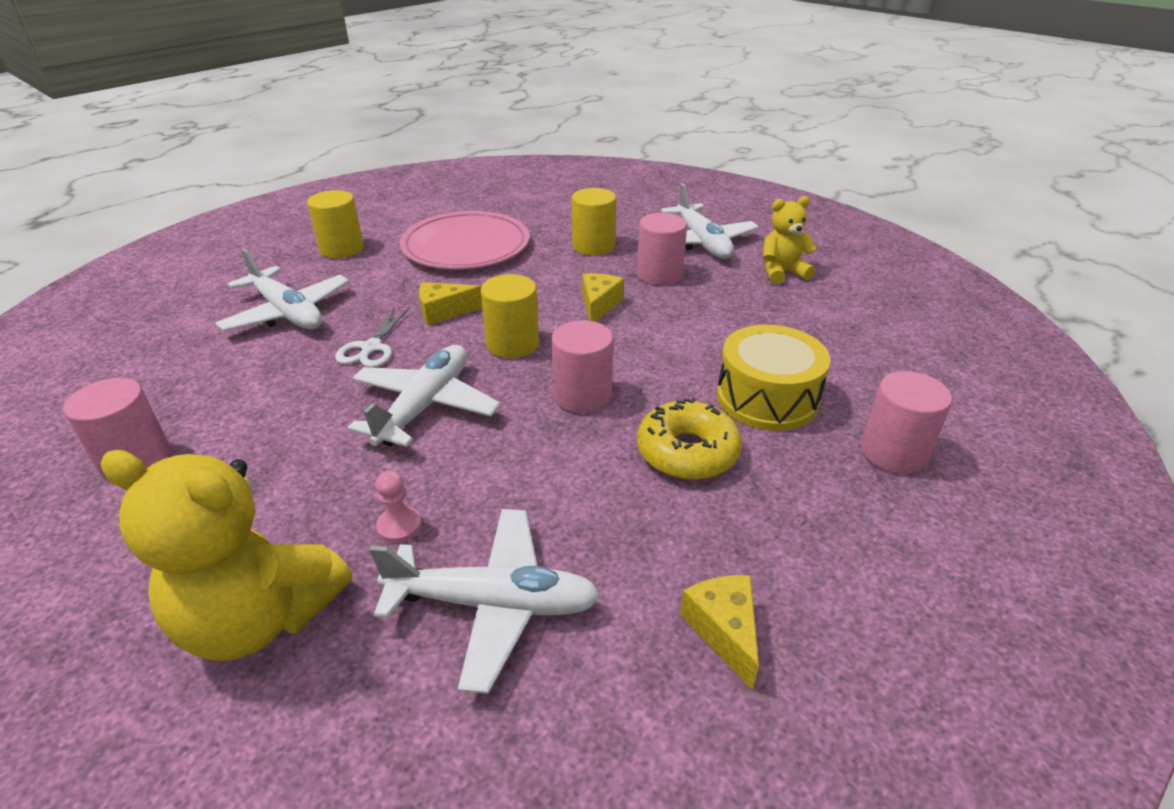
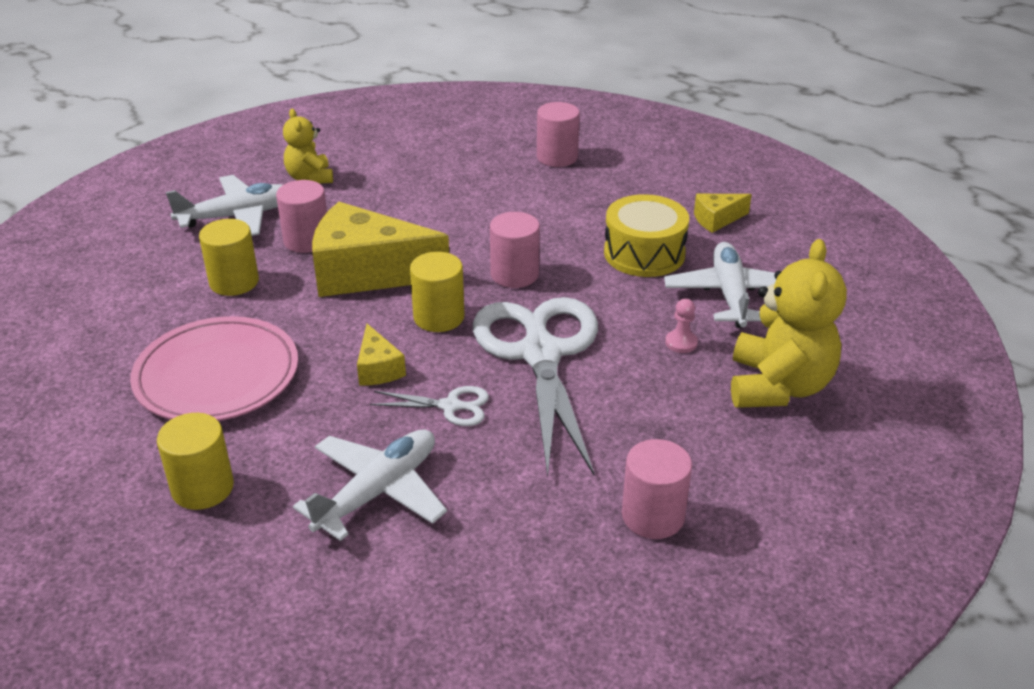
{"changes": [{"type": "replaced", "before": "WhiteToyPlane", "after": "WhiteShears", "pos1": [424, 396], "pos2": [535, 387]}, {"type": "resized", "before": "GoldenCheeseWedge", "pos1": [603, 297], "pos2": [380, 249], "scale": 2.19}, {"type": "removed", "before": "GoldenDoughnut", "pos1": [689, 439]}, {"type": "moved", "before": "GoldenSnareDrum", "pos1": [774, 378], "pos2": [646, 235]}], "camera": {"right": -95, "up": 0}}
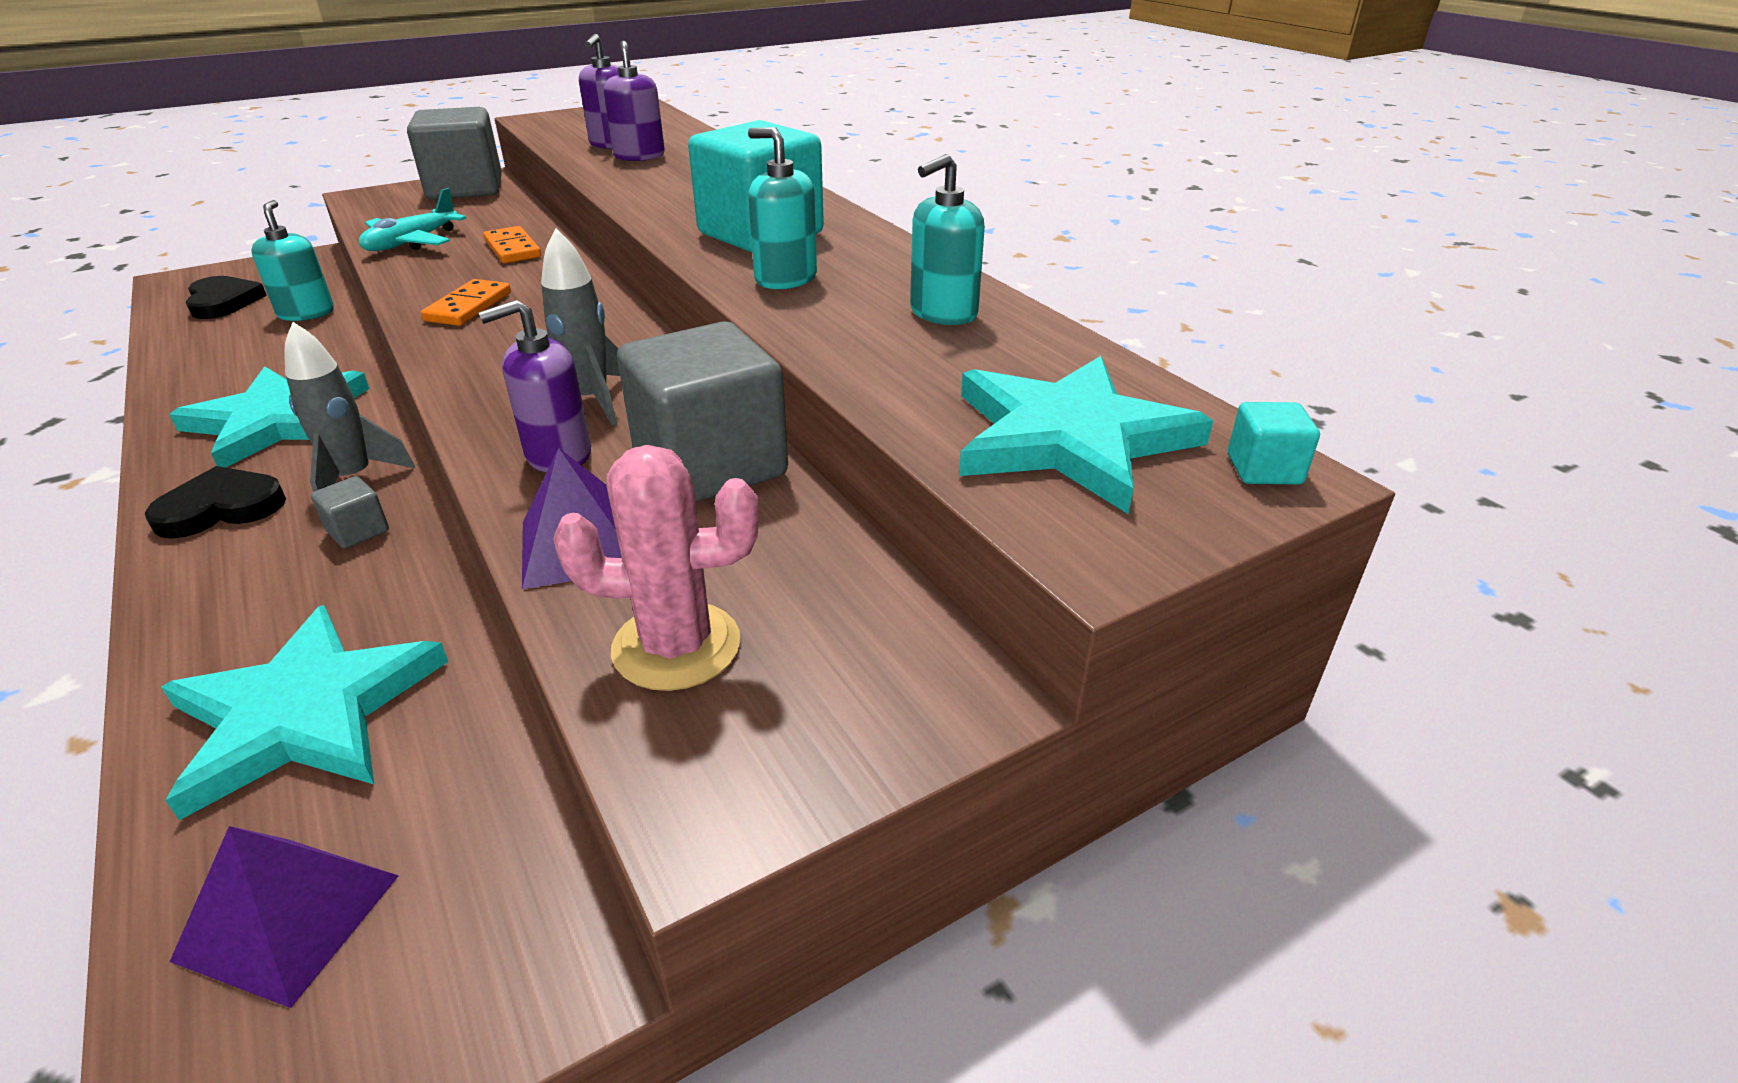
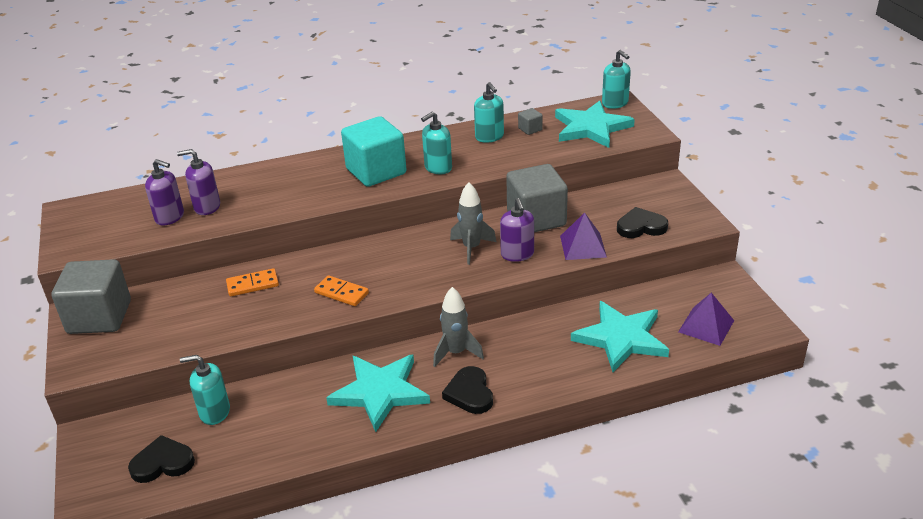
{"changes": [{"type": "moved", "before": "GrayBlock", "pos1": [350, 512], "pos2": [530, 121]}, {"type": "removed", "before": "TurquoiseToyPlane", "pos1": [413, 219]}, {"type": "replaced", "before": "RosyPricklyPlant", "after": "JetBlackHeart", "pos1": [656, 568], "pos2": [642, 222]}, {"type": "replaced", "before": "TurquoiseBlock", "after": "TurquoiseSoapDispenser", "pos1": [1274, 443], "pos2": [616, 79]}], "camera": {"right": -75, "up": 0}}
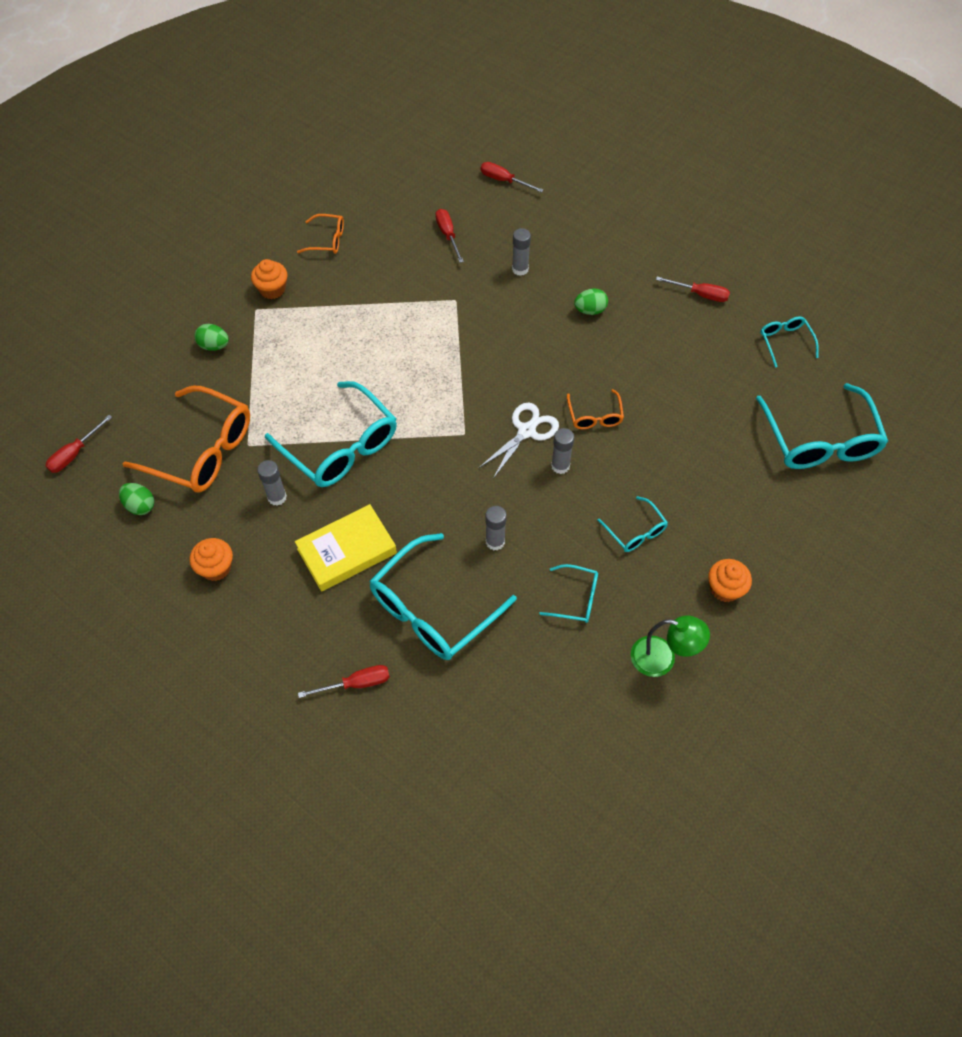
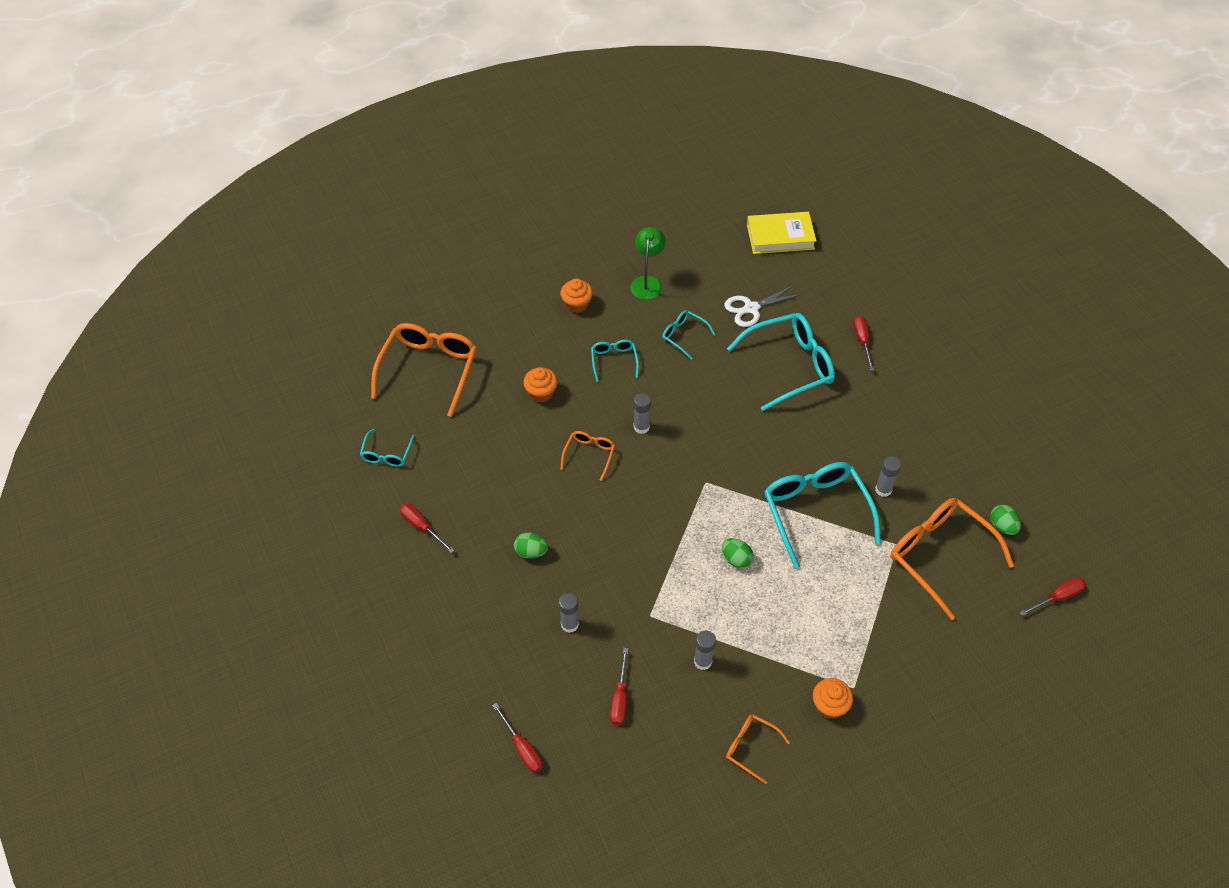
{"changes": [{"type": "moved", "before": "OrangeColouredCupcake", "pos1": [211, 559], "pos2": [540, 384]}, {"type": "moved", "before": "LeafGreenEgg", "pos1": [211, 337], "pos2": [737, 553]}, {"type": "moved", "before": "GoldenHardback", "pos1": [346, 548], "pos2": [781, 233]}, {"type": "turned", "before": "RedScrewdriver", "pos1": [344, 681], "pos2": [864, 343], "turn": 75}, {"type": "moved", "before": "WhiteShears", "pos1": [519, 440], "pos2": [763, 306]}, {"type": "moved", "before": "GrayStickOfGlue", "pos1": [496, 528], "pos2": [705, 650]}, {"type": "turned", "before": "LeafGreenDeskLamp", "pos1": [670, 646], "pos2": [648, 263], "turn": 60}, {"type": "recoloured", "before": "TurquoiseSpectacles", "after": "OrangeColouredSpectacles", "pos1": [822, 426], "pos2": [424, 370]}], "camera": {"right": -155, "up": -5}}
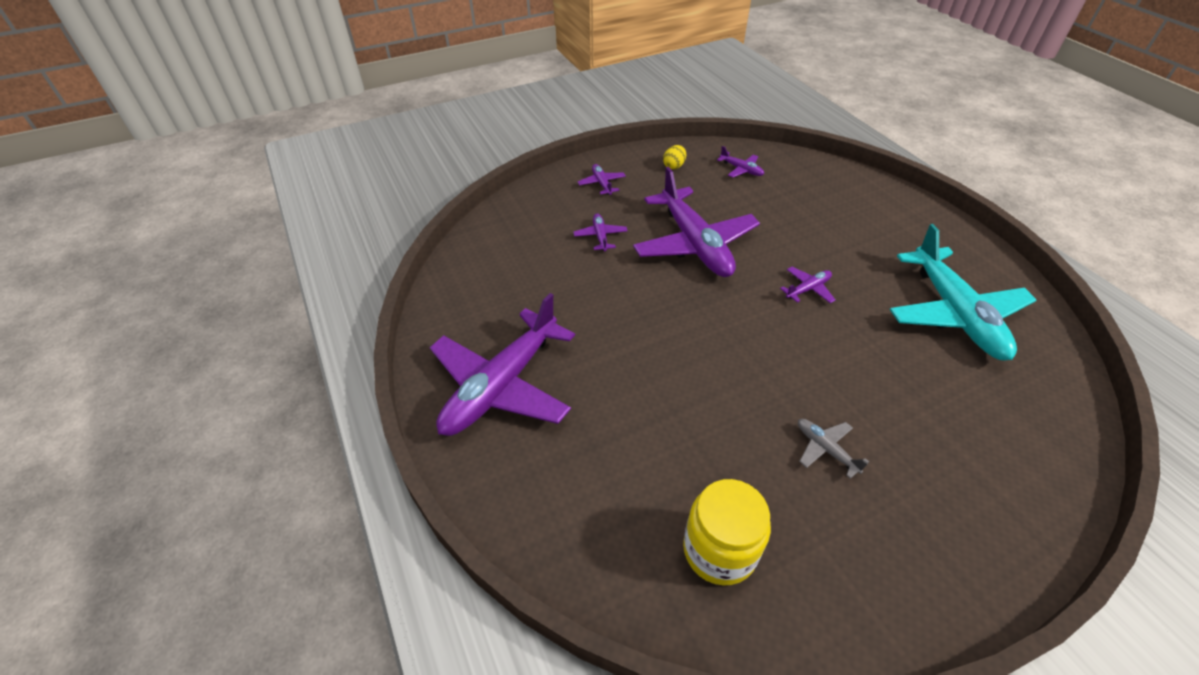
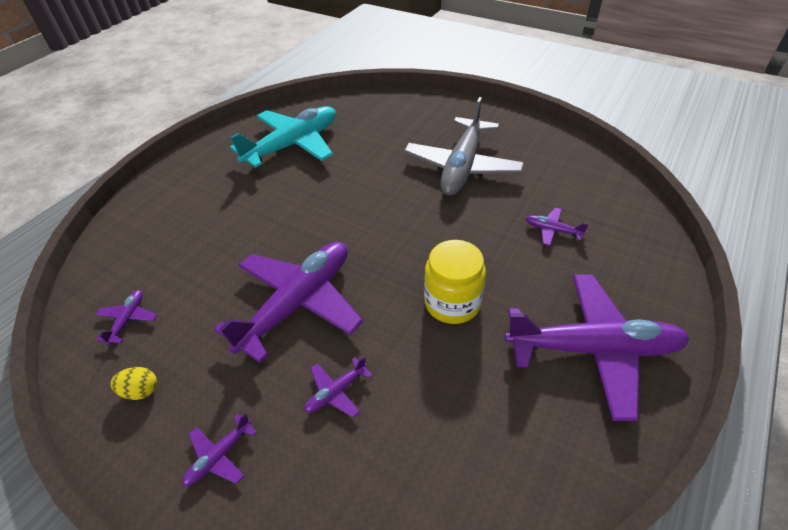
{"changes": [{"type": "moved", "before": "GoldenJar", "pos1": [727, 532], "pos2": [455, 282]}, {"type": "moved", "before": "PurpleToyPlane", "pos1": [807, 285], "pos2": [557, 227]}, {"type": "resized", "before": "GrayToyPlane", "pos1": [833, 449], "pos2": [464, 146], "scale": 2.42}], "camera": {"right": -120, "up": 0}}
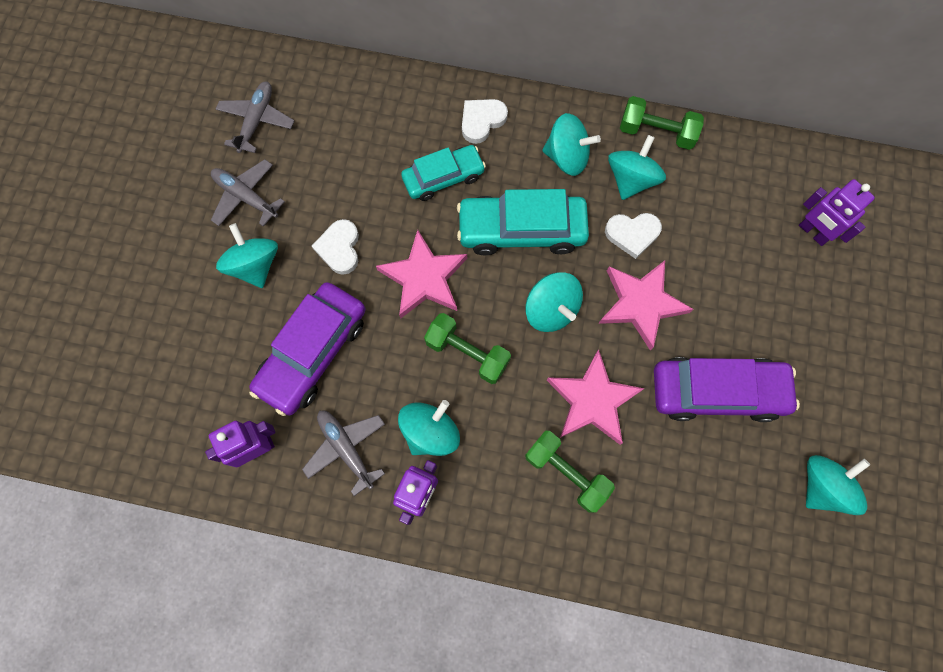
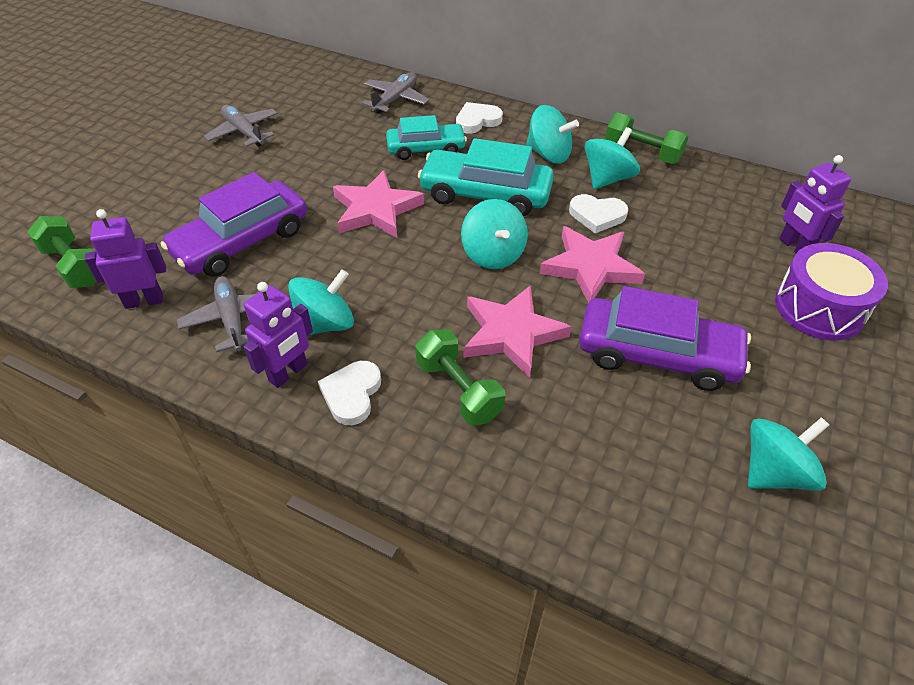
{"changes": [{"type": "moved", "before": "GrayToyPlane", "pos1": [255, 117], "pos2": [395, 92]}, {"type": "removed", "before": "TurquoiseWhirligig", "pos1": [247, 255]}, {"type": "moved", "before": "WhiteHeart", "pos1": [335, 247], "pos2": [349, 393]}, {"type": "moved", "before": "LeafGreenFreeWeight", "pos1": [467, 348], "pos2": [62, 252]}, {"type": "added", "after": "PurpleSnareDrum", "pos2": [831, 292]}], "camera": {"right": 15, "up": -25}}
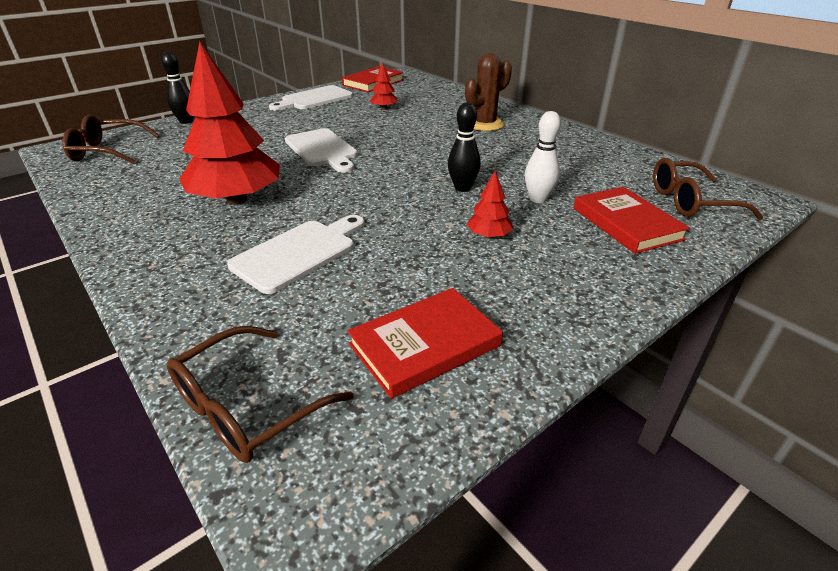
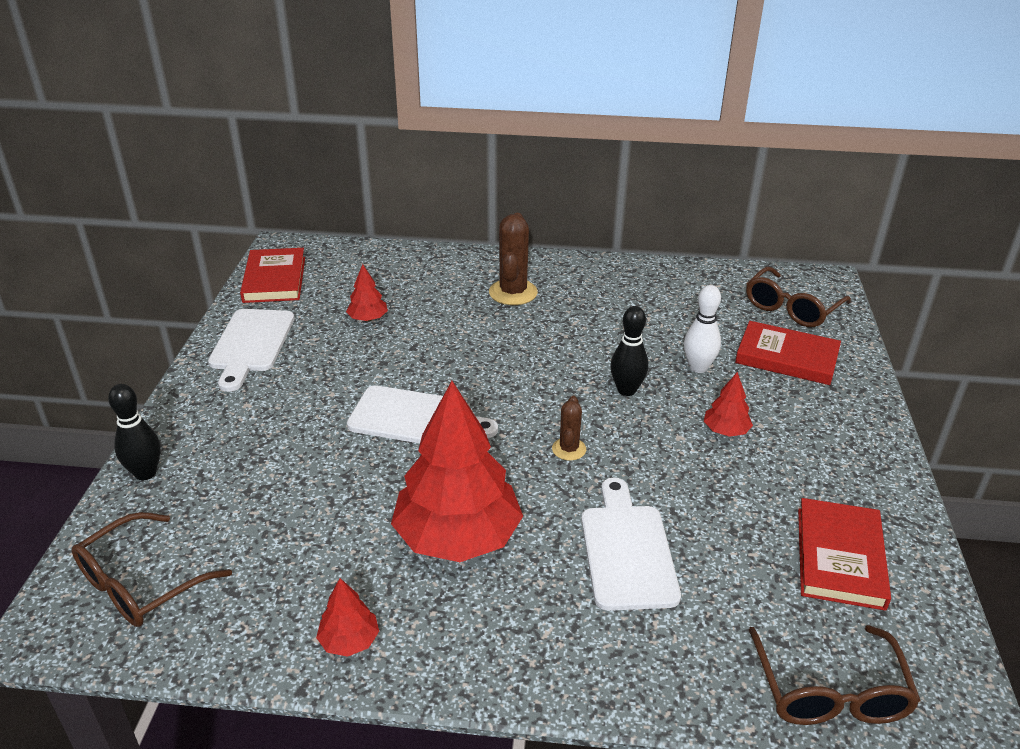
{"changes": [{"type": "added", "after": "RedTree", "pos2": [347, 617]}, {"type": "added", "after": "BrownPricklyPlant", "pos2": [569, 428]}], "camera": {"right": -45, "up": 0}}
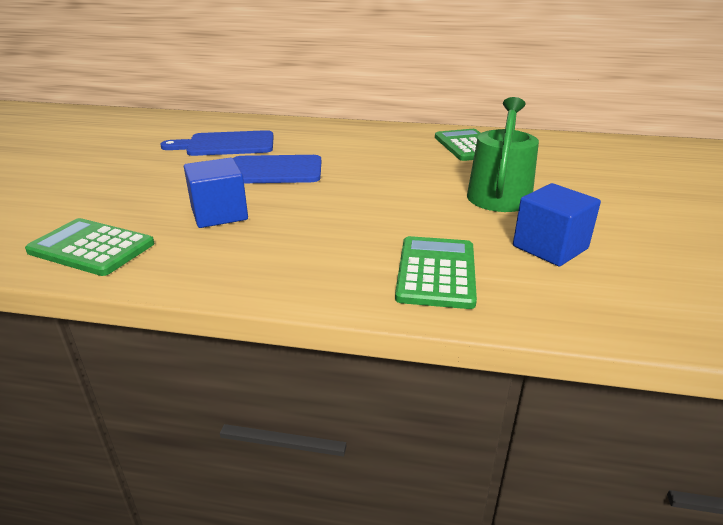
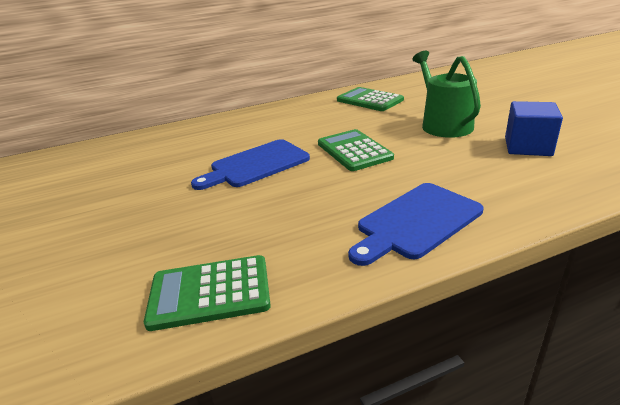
{"changes": [{"type": "moved", "before": "CobaltChoppingBoard", "pos1": [217, 143], "pos2": [416, 224]}, {"type": "removed", "before": "CobaltBlock", "pos1": [216, 193]}, {"type": "moved", "before": "LeafGreenAddingMachine", "pos1": [436, 272], "pos2": [356, 150]}], "camera": {"right": -30, "up": 0}}
